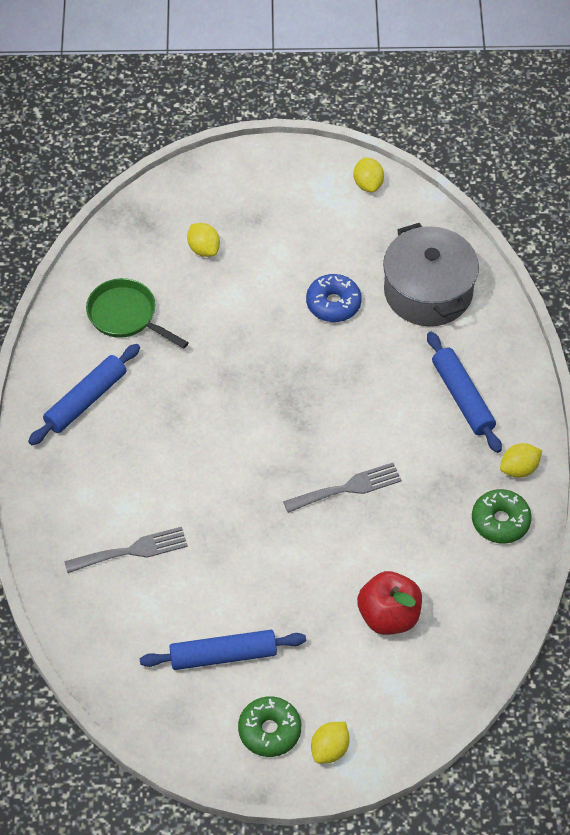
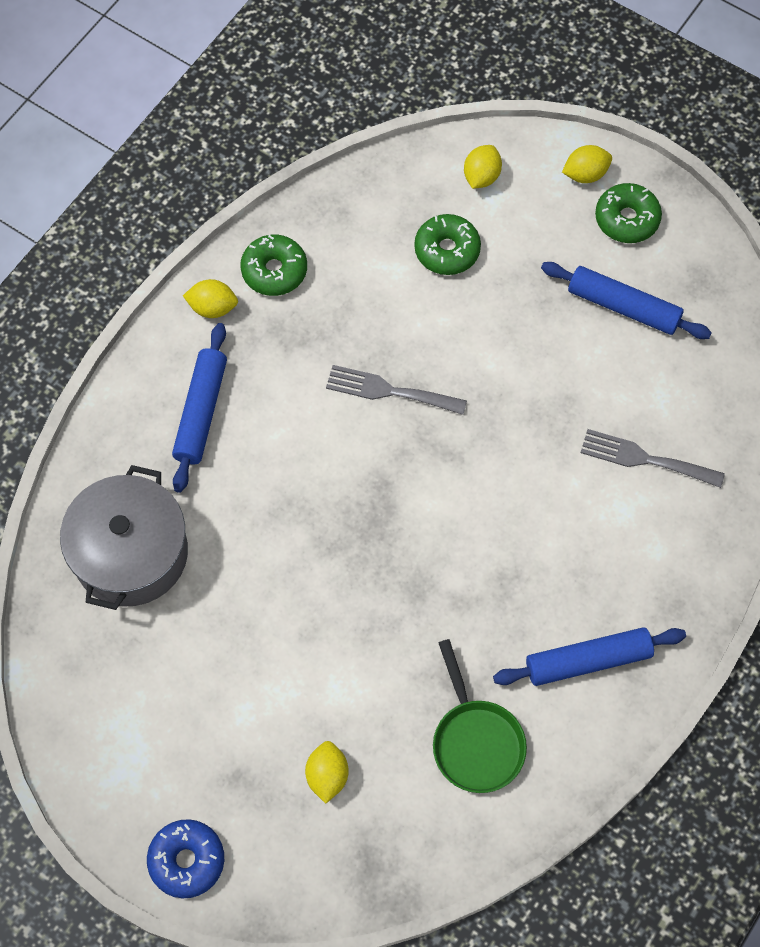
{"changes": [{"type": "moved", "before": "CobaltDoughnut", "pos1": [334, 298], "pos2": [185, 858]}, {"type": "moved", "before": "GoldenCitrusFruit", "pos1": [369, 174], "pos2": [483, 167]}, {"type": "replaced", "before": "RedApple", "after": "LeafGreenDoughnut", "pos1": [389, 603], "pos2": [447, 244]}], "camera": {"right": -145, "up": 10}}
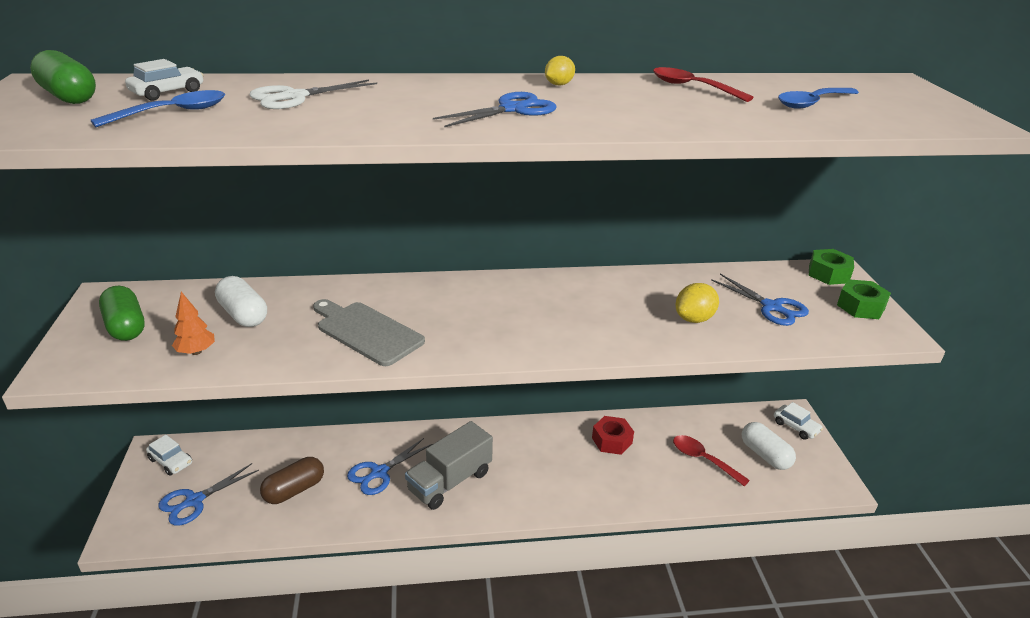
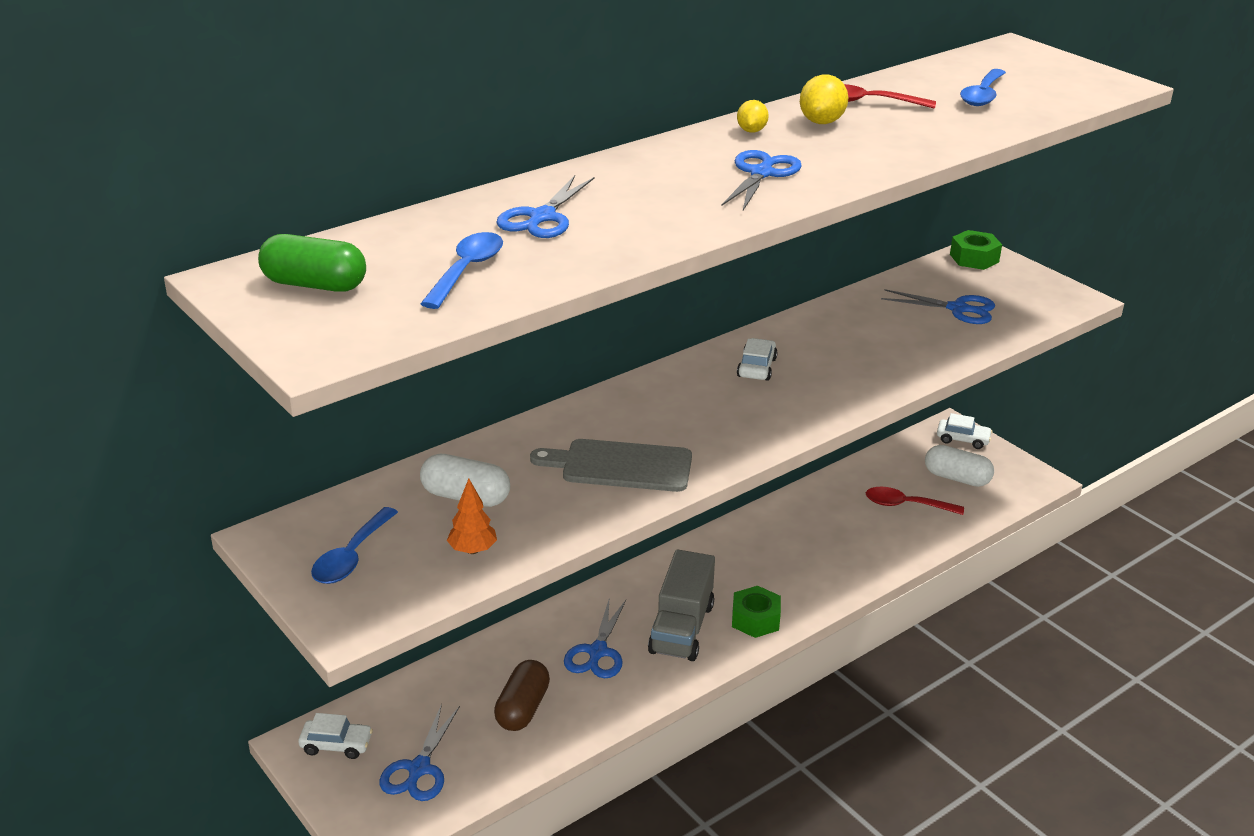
{"changes": [{"type": "replaced", "before": "LeafGreenCapsule", "after": "CobaltTeaspoon", "pos1": [122, 313], "pos2": [354, 545]}, {"type": "moved", "before": "WhiteAutomobile", "pos1": [164, 80], "pos2": [757, 359]}, {"type": "recoloured", "before": "WhiteShears", "after": "CobaltShears", "pos1": [313, 94], "pos2": [545, 206]}, {"type": "removed", "before": "RedHexNut", "pos1": [613, 435]}, {"type": "moved", "before": "GoldenCitrusFruit", "pos1": [697, 303], "pos2": [824, 99]}, {"type": "moved", "before": "LeafGreenHexNut", "pos1": [864, 299], "pos2": [756, 612]}], "camera": {"right": -30, "up": 0}}
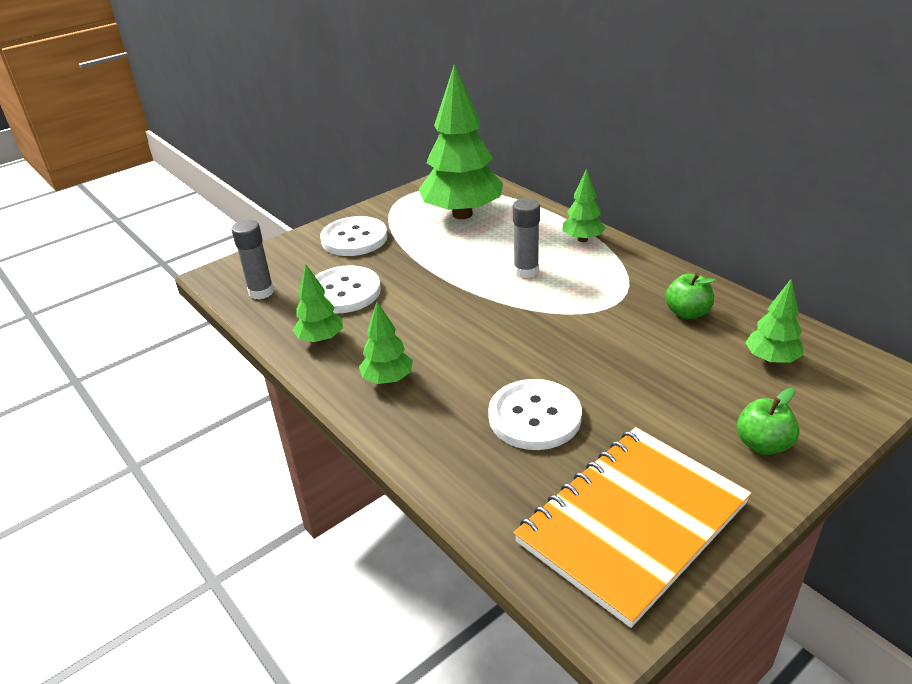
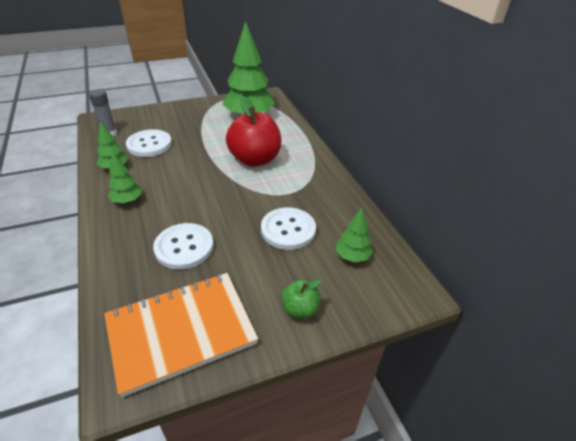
{"changes": [{"type": "moved", "before": "WhiteButton", "pos1": [354, 236], "pos2": [288, 228]}, {"type": "replaced", "before": "GrayStickOfGlue", "after": "RedApple", "pos1": [526, 238], "pos2": [253, 131]}, {"type": "removed", "before": "LeafGreenTree", "pos1": [584, 205]}, {"type": "removed", "before": "LeafGreenApple", "pos1": [690, 296]}], "camera": {"right": 15, "up": 5}}
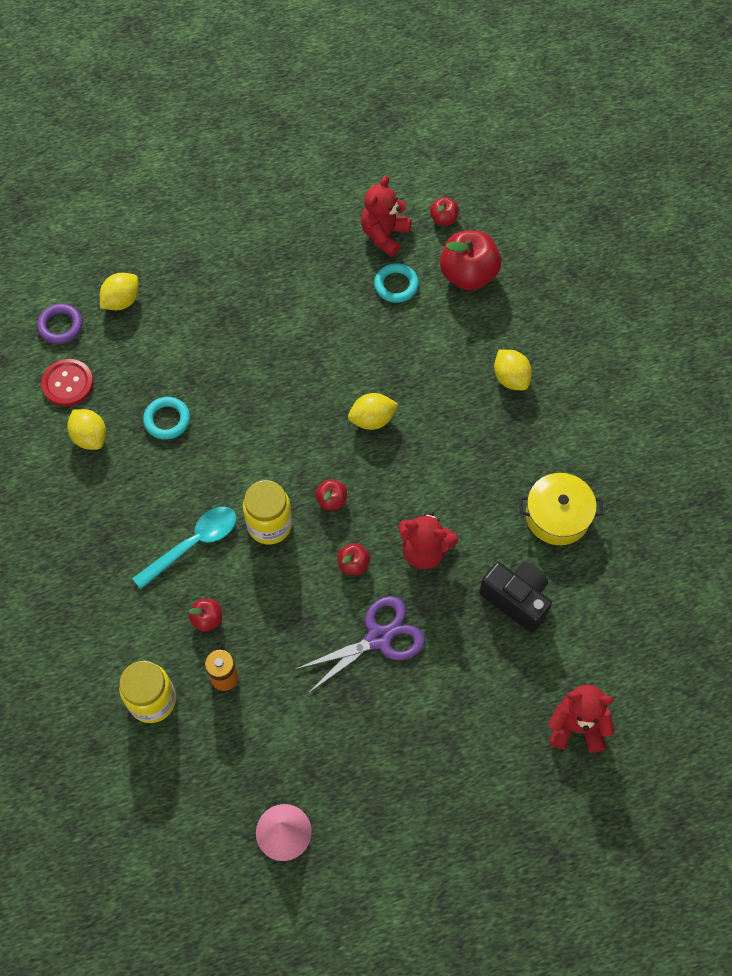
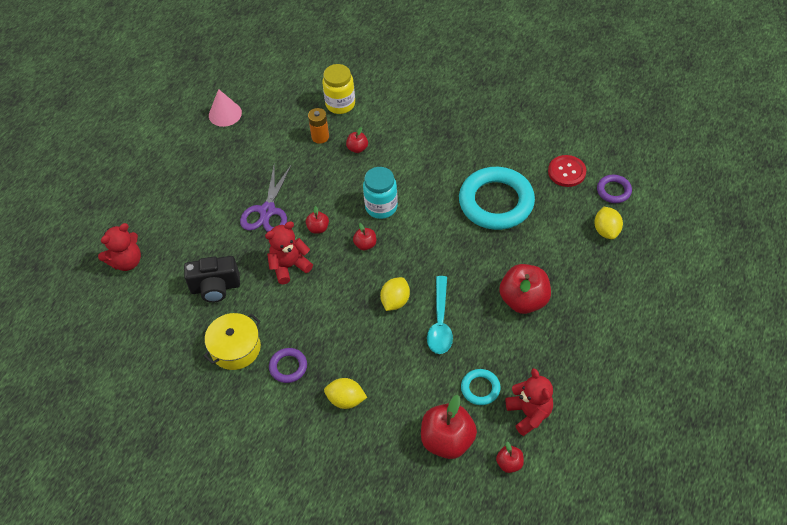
{"changes": [{"type": "removed", "before": "GoldenCitrusFruit", "pos1": [86, 429]}, {"type": "moved", "before": "TurquoiseTeaspoon", "pos1": [184, 548], "pos2": [440, 315]}, {"type": "resized", "before": "TurquoiseRing", "pos1": [166, 418], "pos2": [497, 198], "scale": 2.17}, {"type": "recoloured", "before": "GoldenJar", "after": "TurquoiseJar", "pos1": [267, 512], "pos2": [380, 193]}, {"type": "added", "after": "PurpleRing", "pos2": [288, 365]}, {"type": "added", "after": "RedApple", "pos2": [525, 289]}], "camera": {"right": 135, "up": -10}}
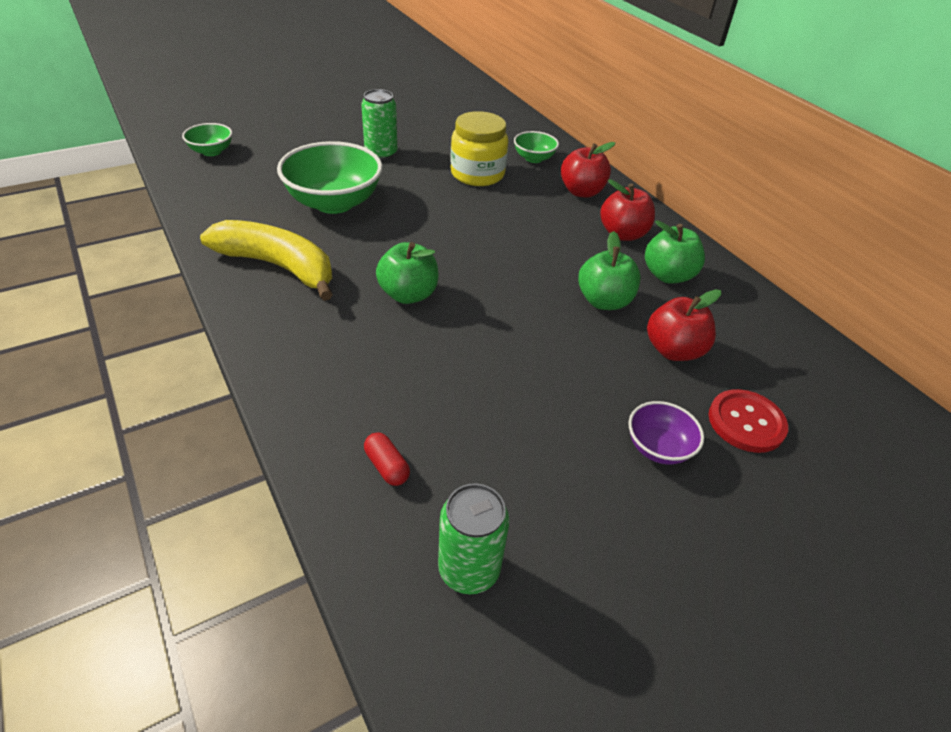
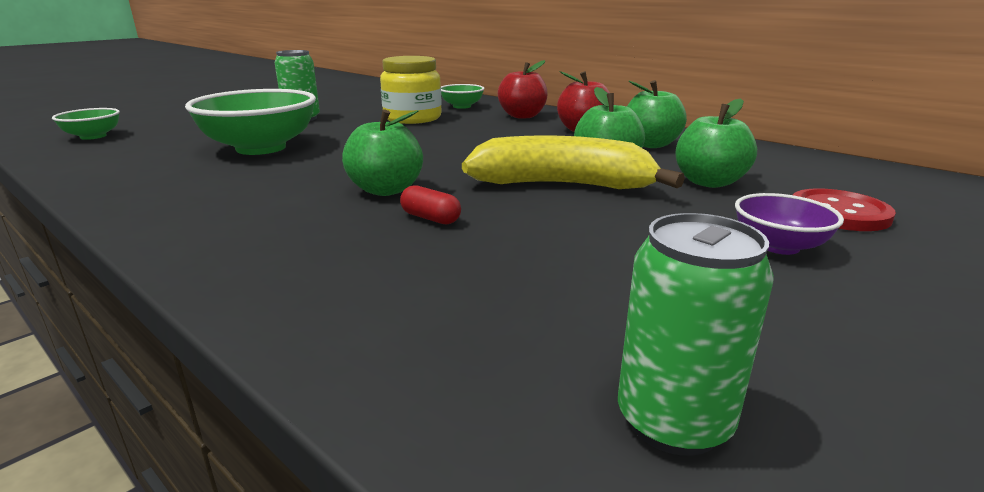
{"changes": [{"type": "moved", "before": "GoldenBananaFruit", "pos1": [266, 260], "pos2": [573, 162]}, {"type": "moved", "before": "RedCapsule", "pos1": [387, 459], "pos2": [430, 204]}, {"type": "recoloured", "before": "RedApple", "after": "LeafGreenApple", "pos1": [684, 325], "pos2": [716, 143]}], "camera": {"right": -15, "up": -20}}
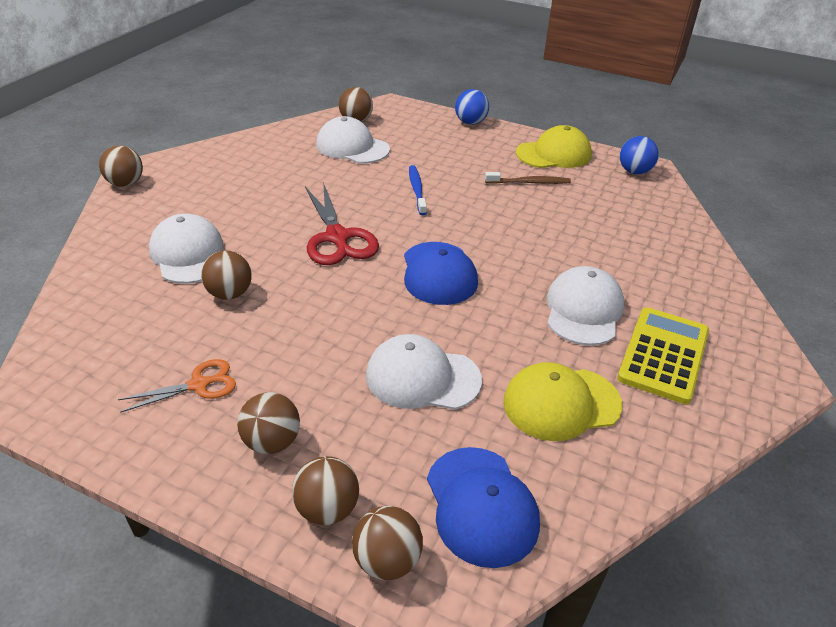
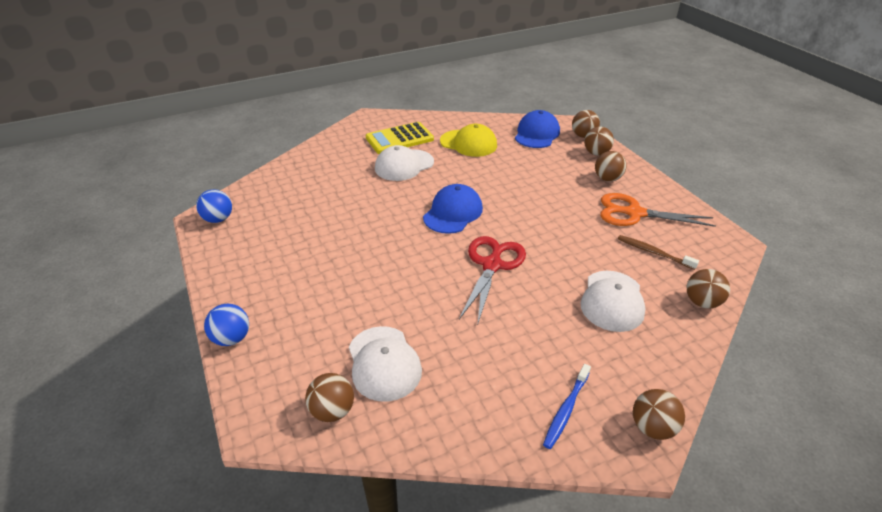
{"changes": [{"type": "resized", "before": "OrangeColouredShears", "pos1": [177, 385], "pos2": [658, 210], "scale": 1.7}, {"type": "moved", "before": "BrownBall", "pos1": [226, 275], "pos2": [708, 288]}, {"type": "removed", "before": "WhiteCap", "pos1": [424, 372]}, {"type": "moved", "before": "CobaltToothBrush", "pos1": [418, 190], "pos2": [567, 406]}, {"type": "moved", "before": "BrownToothBrush", "pos1": [528, 178], "pos2": [658, 252]}, {"type": "removed", "before": "GoldenCap", "pos1": [554, 146]}], "camera": {"right": -140, "up": 0}}
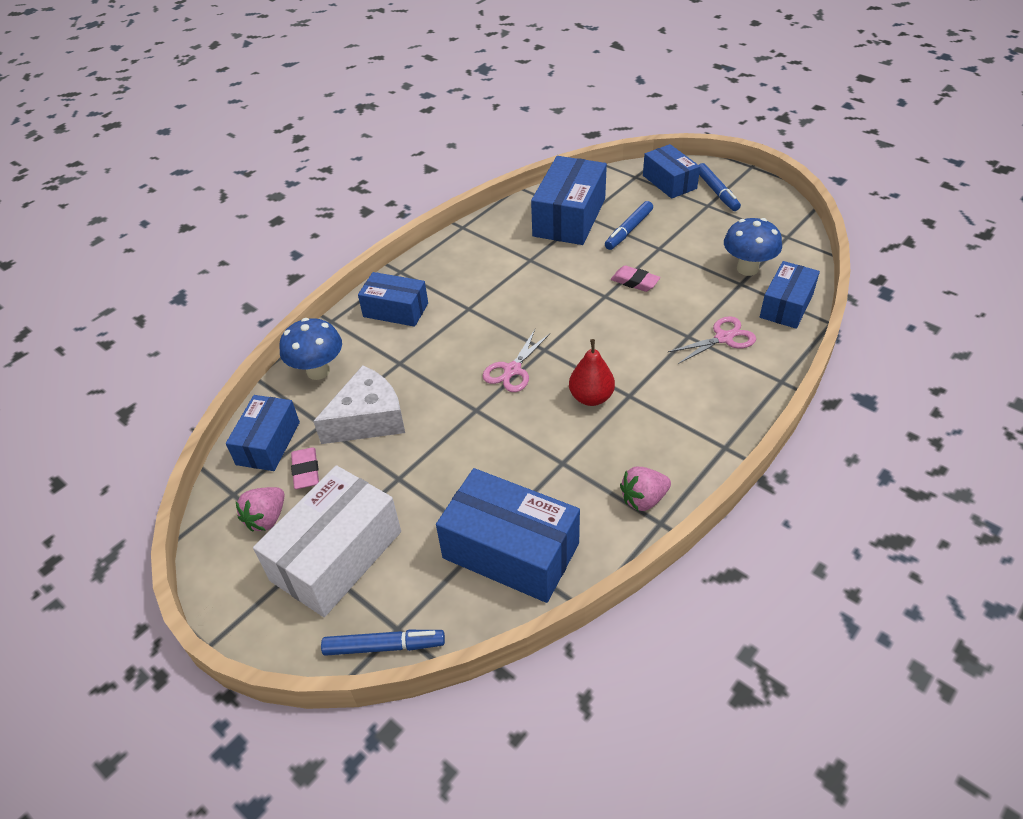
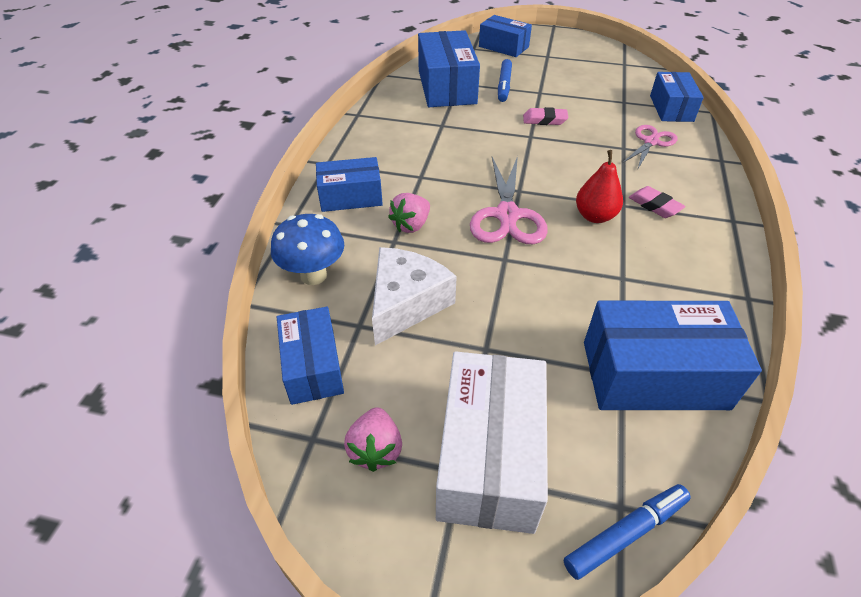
{"changes": [{"type": "moved", "before": "RosyPencilEraser", "pos1": [305, 468], "pos2": [657, 202]}, {"type": "resized", "before": "RosyShears", "pos1": [516, 361], "pos2": [509, 200], "scale": 1.56}, {"type": "moved", "before": "RosyStrawberry", "pos1": [645, 489], "pos2": [409, 213]}, {"type": "removed", "before": "CobaltFeltPen", "pos1": [720, 187]}, {"type": "removed", "before": "CobaltMushroom", "pos1": [753, 247]}], "camera": {"right": -30, "up": 0}}
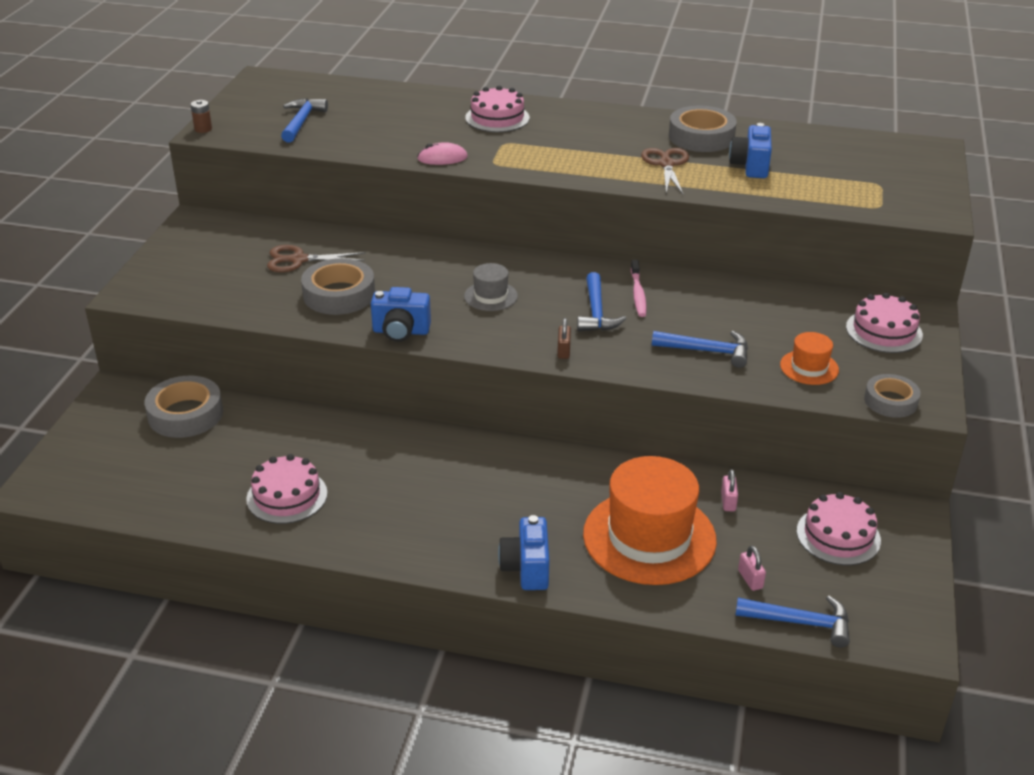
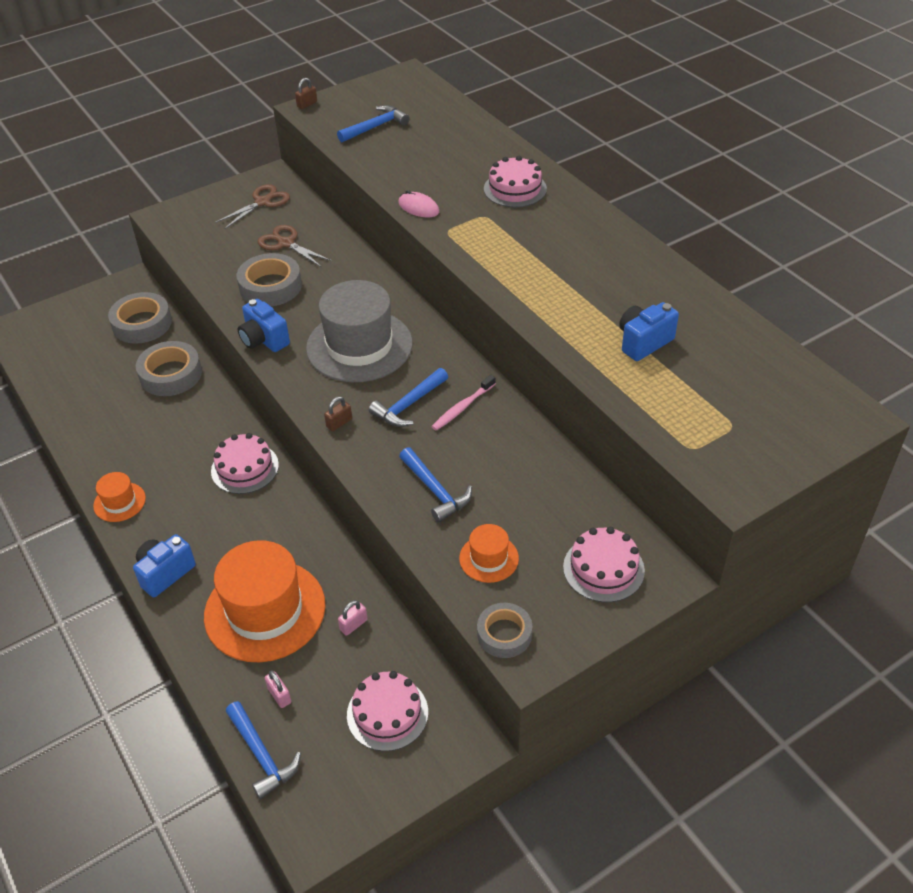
{"changes": [{"type": "replaced", "before": "BrownBattery", "after": "BrownPadlock", "pos1": [201, 116], "pos2": [306, 93]}, {"type": "moved", "before": "RosyLayerCake", "pos1": [286, 489], "pos2": [245, 463]}, {"type": "resized", "before": "GrayTallHat", "pos1": [491, 287], "pos2": [359, 331], "scale": 2.15}, {"type": "moved", "before": "BrownShears", "pos1": [665, 171], "pos2": [252, 206]}, {"type": "moved", "before": "GrayTape", "pos1": [703, 129], "pos2": [169, 368]}, {"type": "turned", "before": "RosyPadlock", "pos1": [752, 568], "pos2": [278, 689], "turn": -60}, {"type": "added", "after": "OrangeColouredTallHat", "pos2": [119, 497]}], "camera": {"right": 45, "up": 10}}
